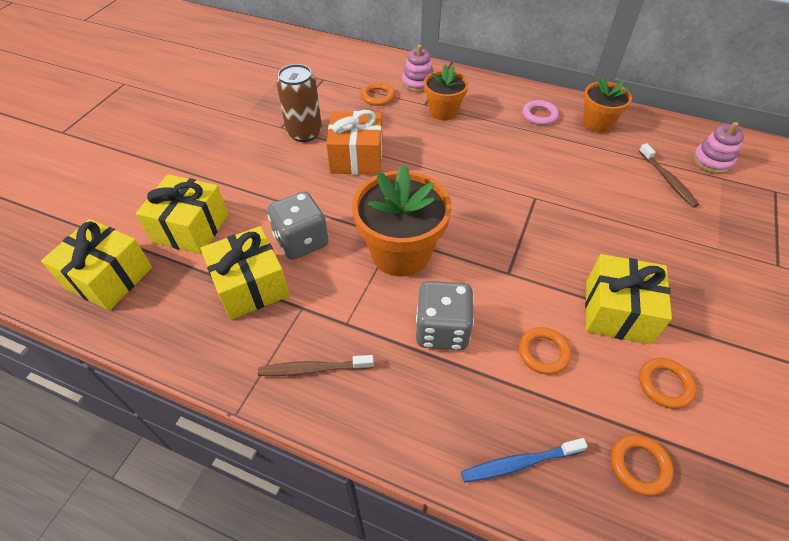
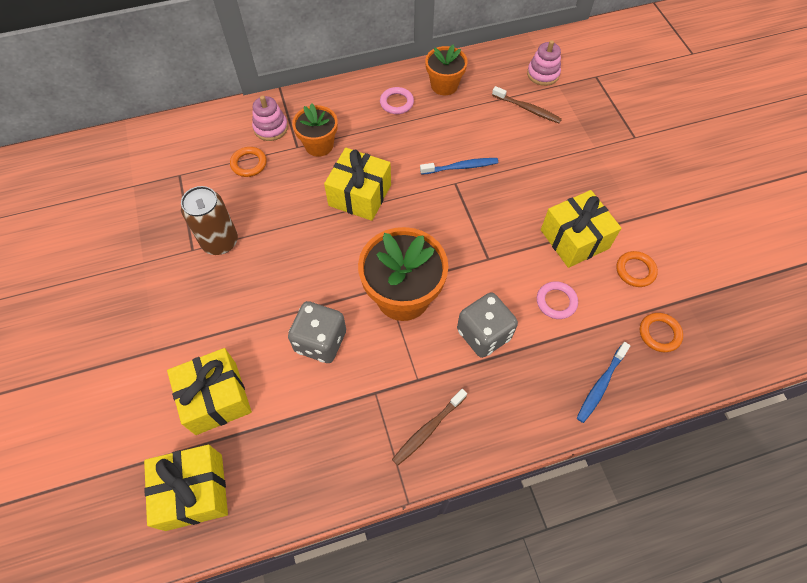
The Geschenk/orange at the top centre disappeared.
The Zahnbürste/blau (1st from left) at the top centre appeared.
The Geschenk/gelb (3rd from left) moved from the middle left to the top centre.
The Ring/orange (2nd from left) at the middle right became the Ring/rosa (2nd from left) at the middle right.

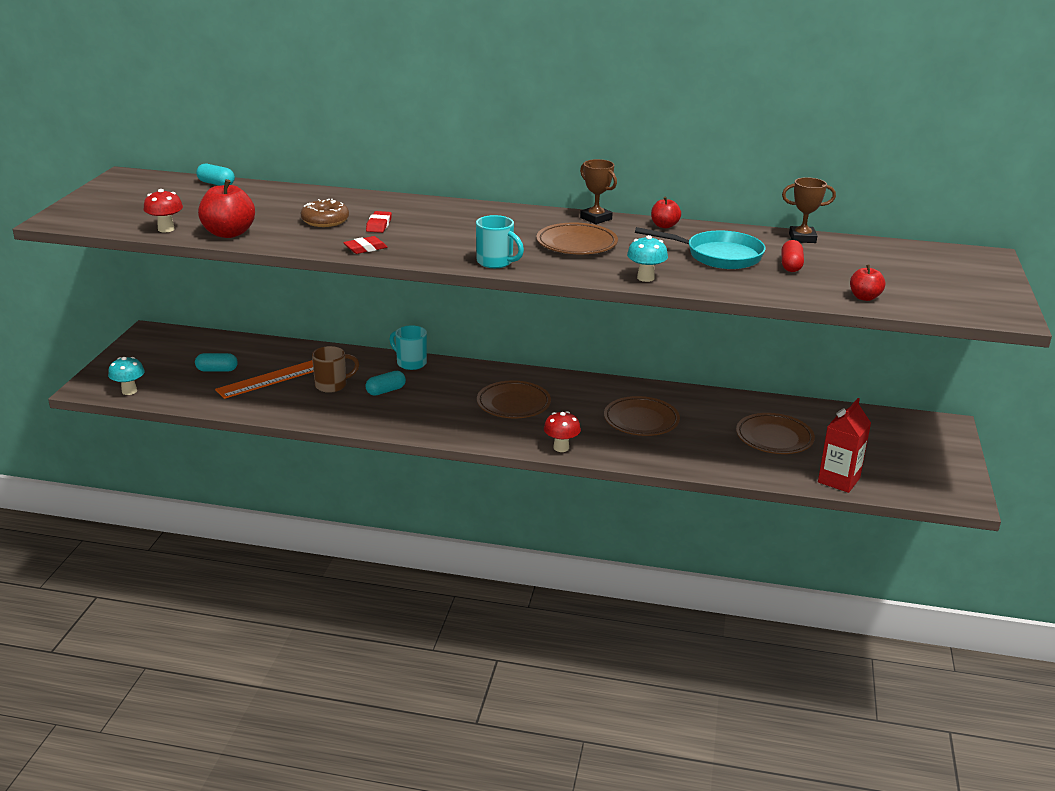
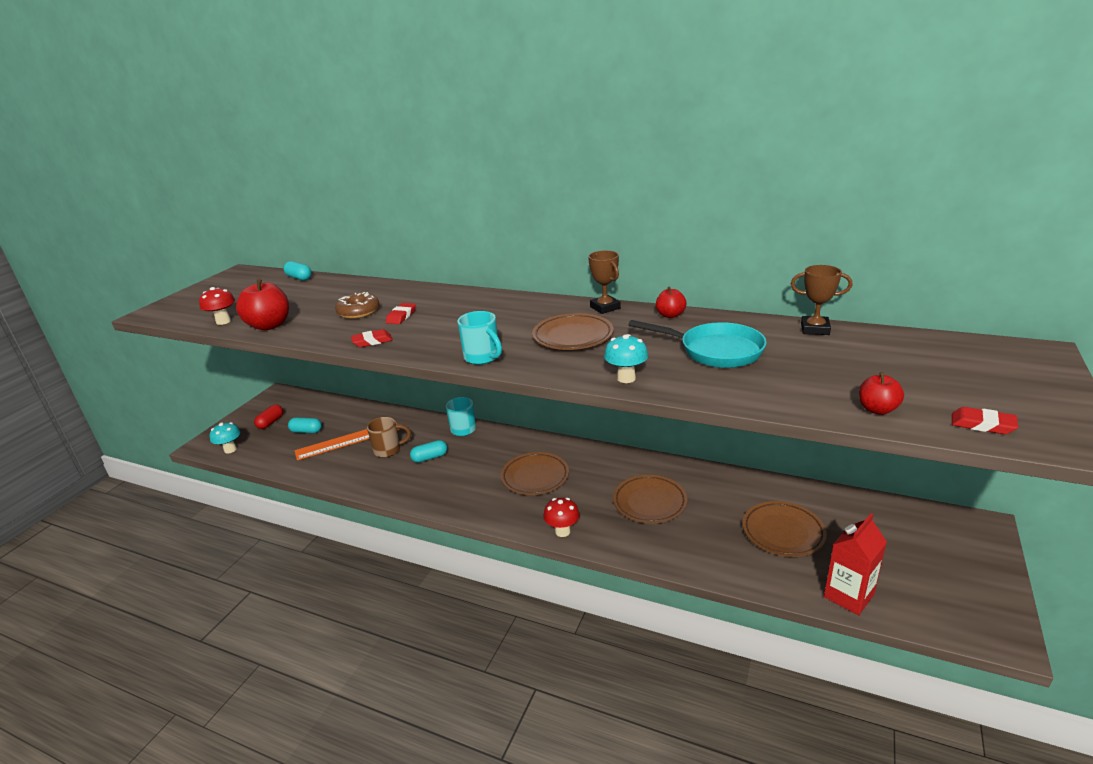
The Radiergummi/rot (3rd from left) at the middle right appeared.
The Kapsel/rot moved from the top right to the middle left.

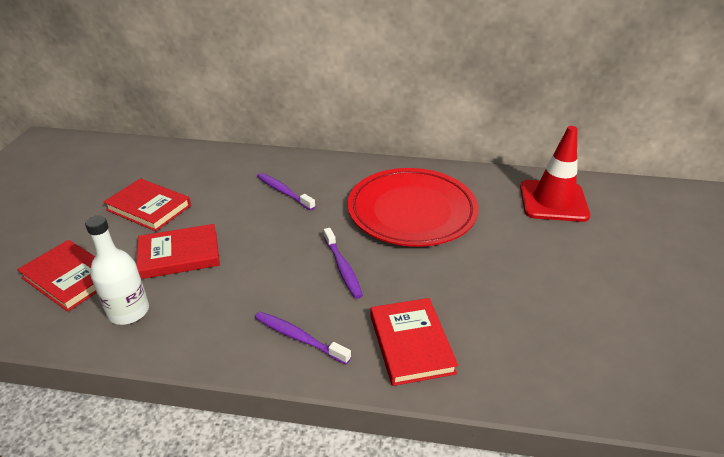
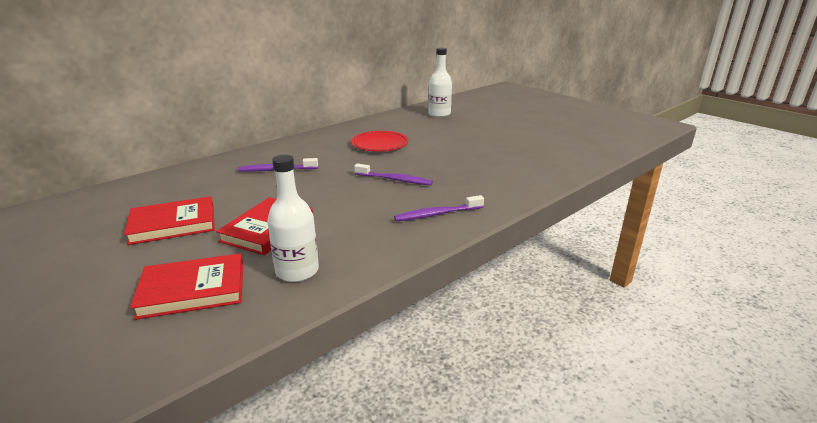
The Buch/rot (4th from left) at the bottom centre disappeared.
The Leitkegel/rot at the middle right was replaced by the Flasche/weiß (2nd from left) at the top centre.
The Teller/rot at the centre changed to 0.55 times the size.

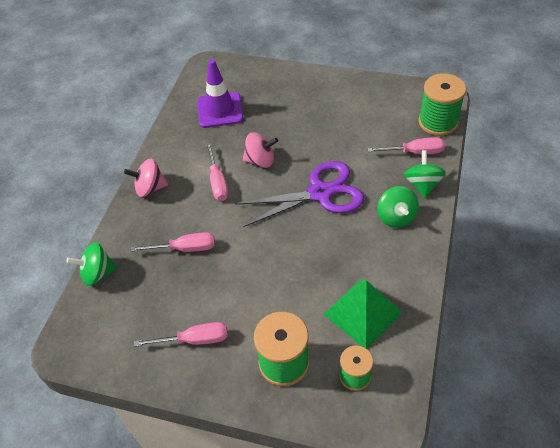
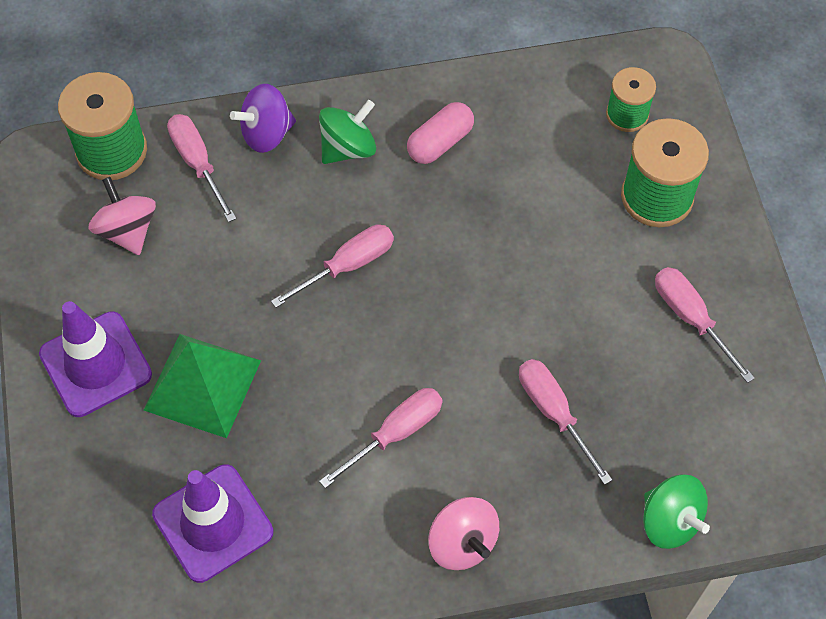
The Leitkegel/lila (1st from left) at the middle left appeared.
The Kapsel/rosa at the top centre appeared.
The Kreisel/rosa (2nd from left in the first image) moved from the centre to the middle left.
The Pyramide/grün moved from the bottom centre to the middle left.
The Schere/lila at the centre was replaced by the Schraubenzieher/rosa (2nd from left) at the centre.
The Kreisel/grün (3rd from left) at the middle right became the Kreisel/lila at the top left.

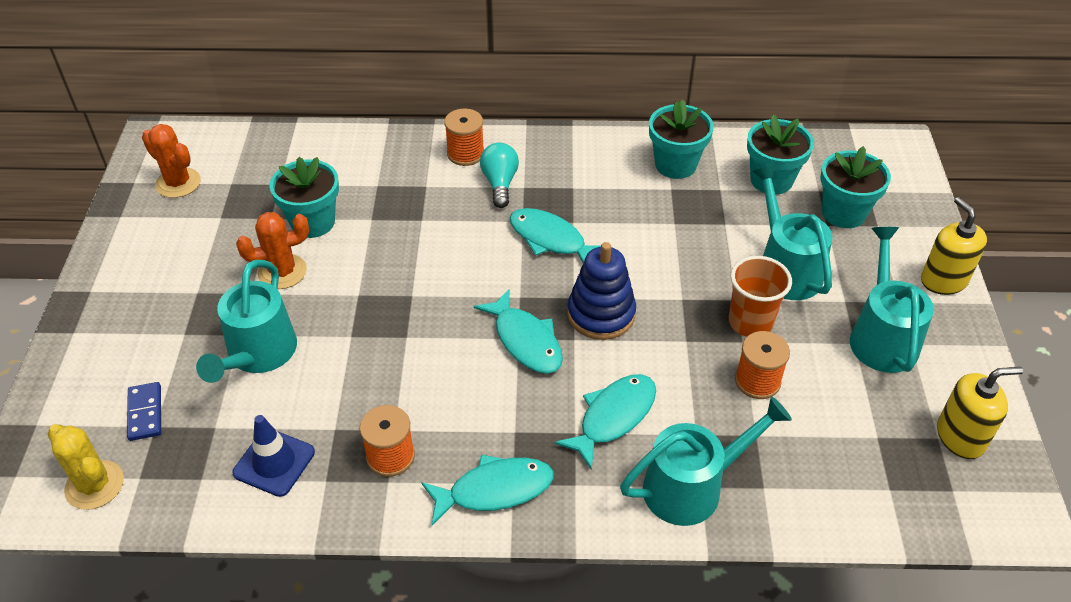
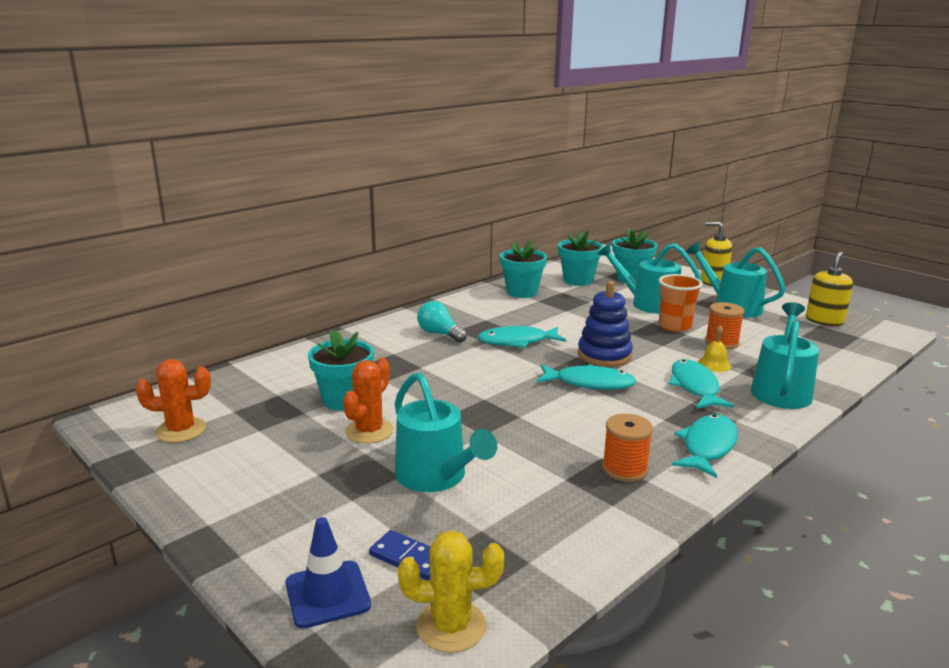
The Garnrolle/orange (2nd from left) at the top centre disappeared.
The Glocke/gelb at the middle right appeared.
The Leitkegel/blau moved from the bottom left to the bottom centre.

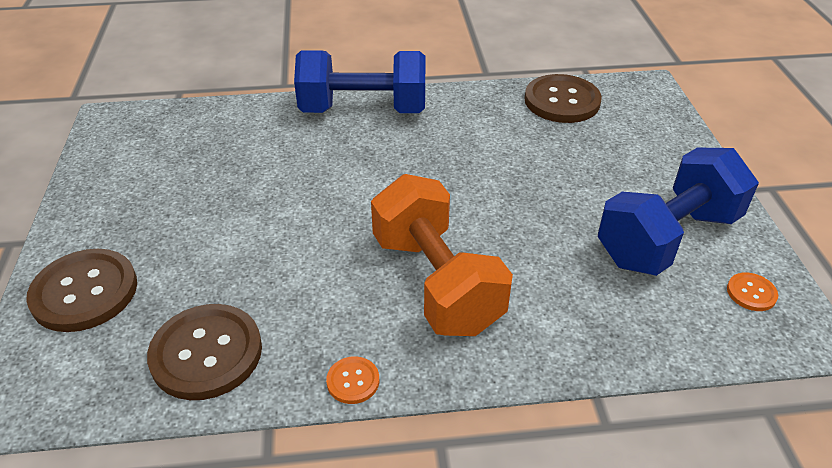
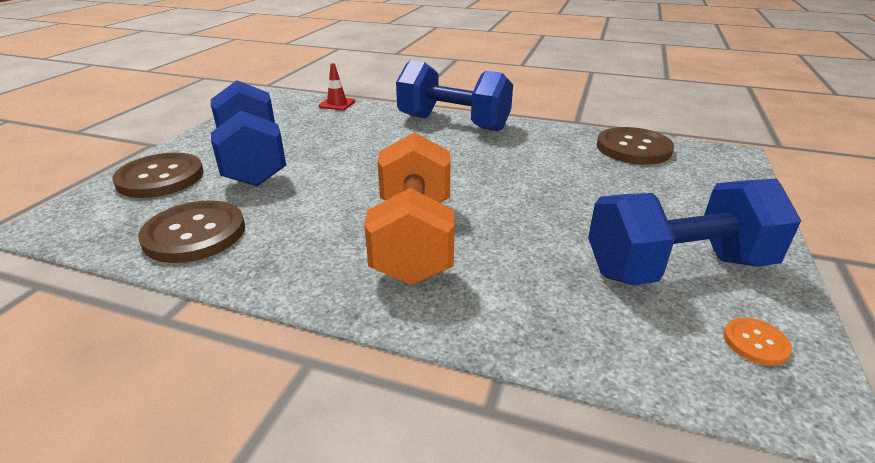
The Knopf/orange (1st from left) at the bottom centre disappeared.
The Hantel/blau (1st from left) at the top left appeared.
The Leitkegel/rot at the top centre appeared.

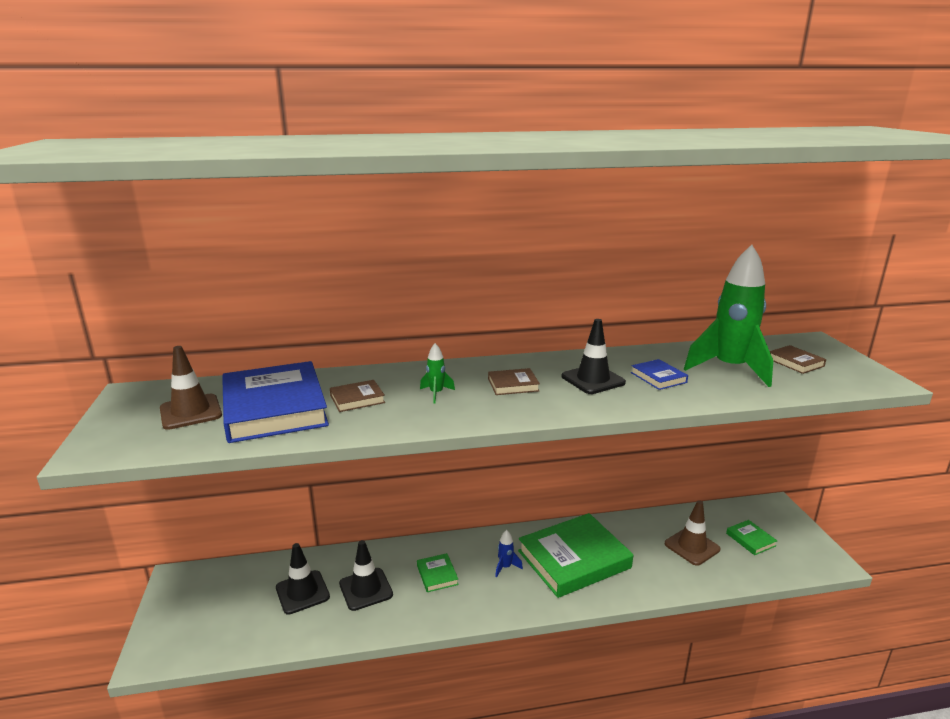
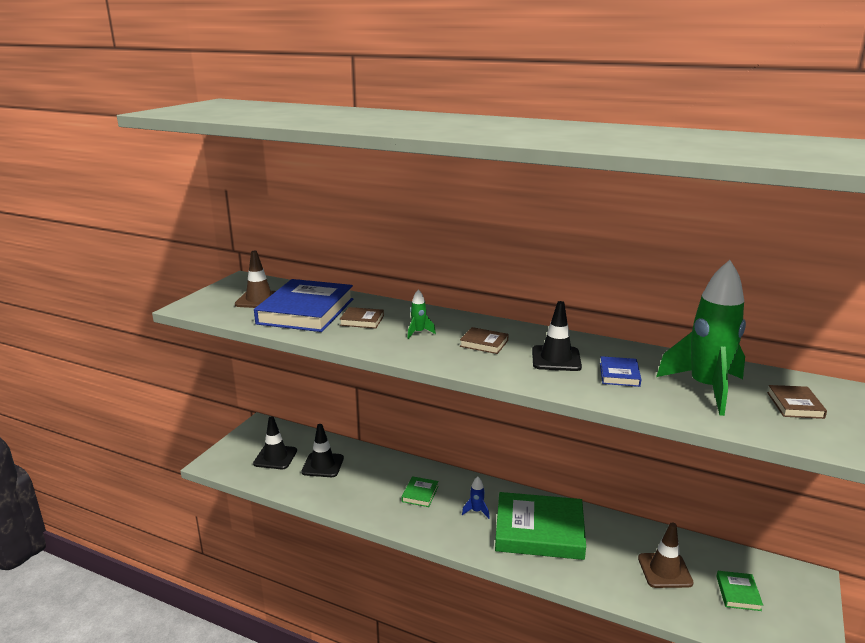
The Leitkegel/schwarz (2nd from left in the first image) moved from the bottom centre to the bottom left.

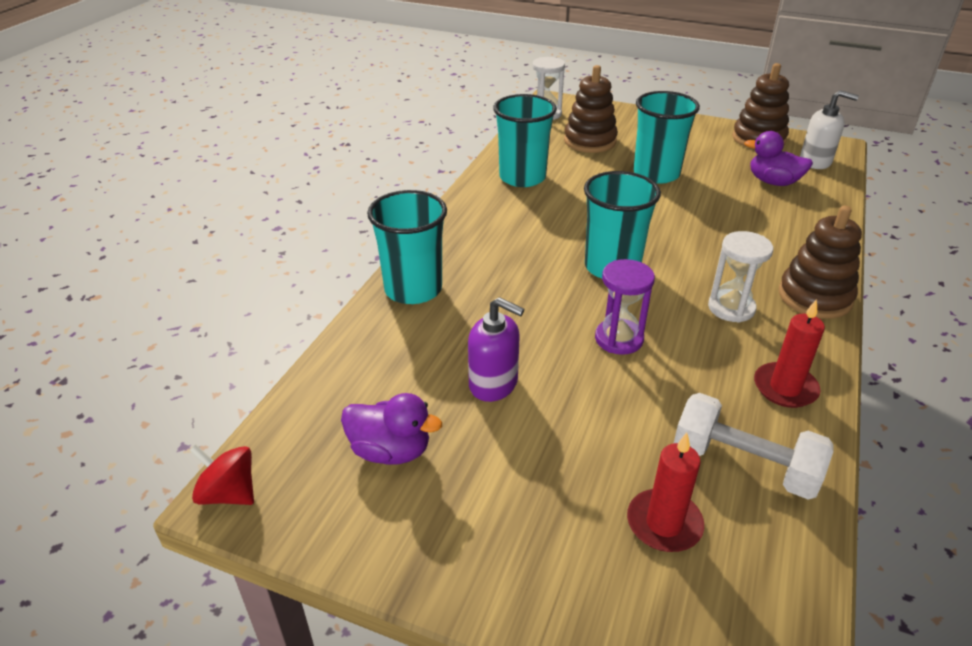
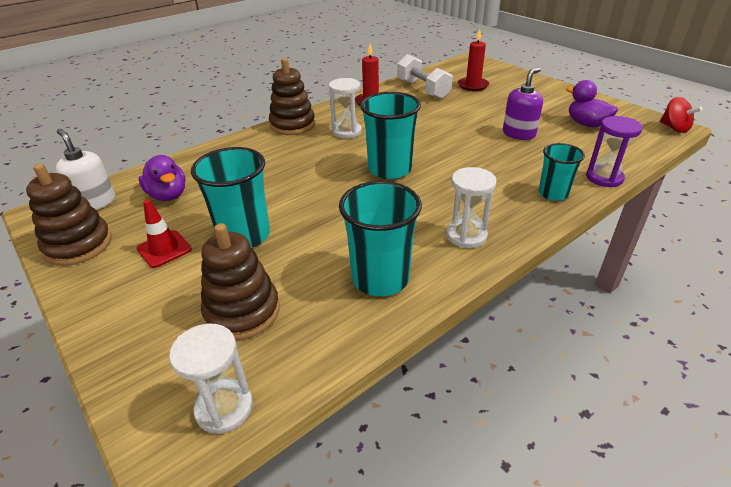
The Leitkegel/rot at the middle left appeared.
The Sanduhr/weiß (3rd from left) at the centre appeared.
The Sanduhr/lila moved from the centre to the top right.
The Seifenspender/lila at the centre turned 75 degrees clockwise.
The Becher/türkis (1st from left in the first image) at the centre changed to 0.62 times the size.

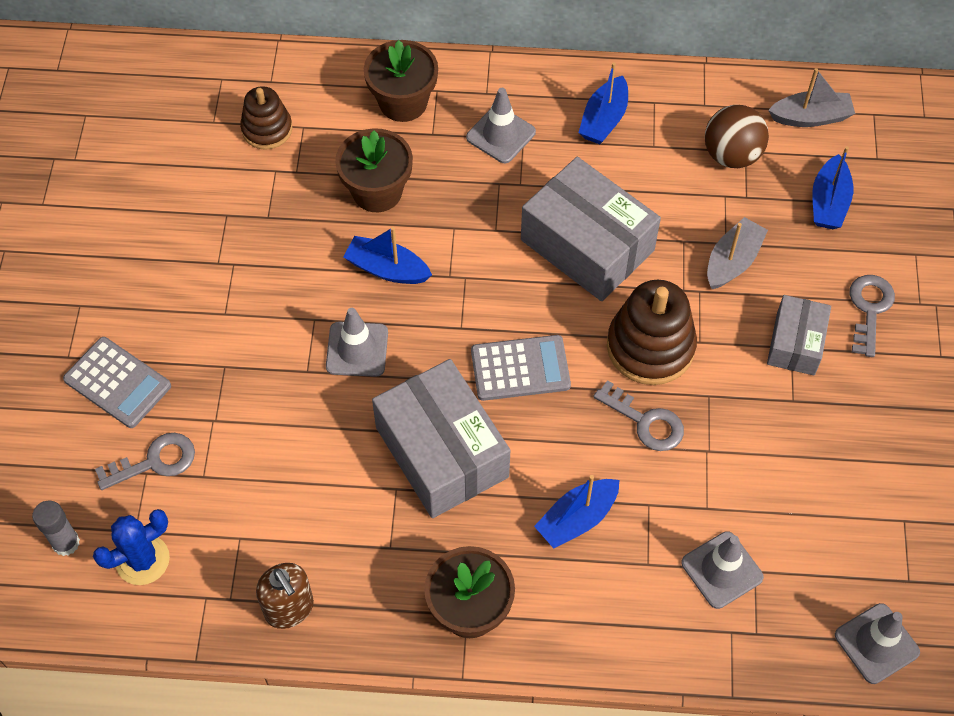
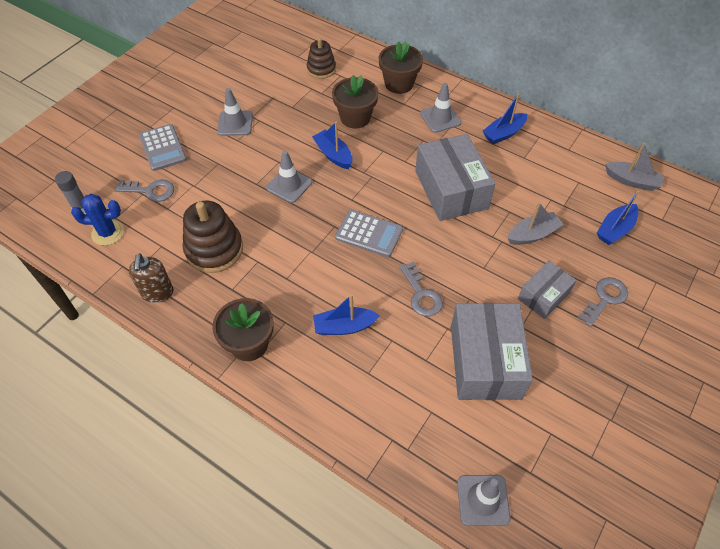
The Ball/braun at the top right disappeared.
The Schachtel/grau (1st from left in the first image) moved from the centre to the middle right.
The Stapelspielzeug/braun (2nd from left in the first image) moved from the middle right to the middle left.
The Leitkegel/grau (3rd from left in the first image) moved from the bottom right to the top left.

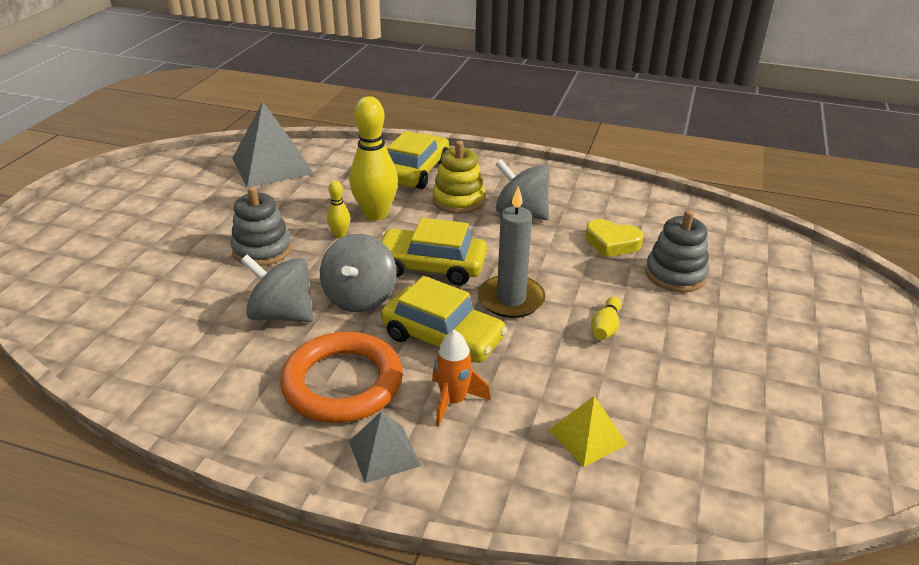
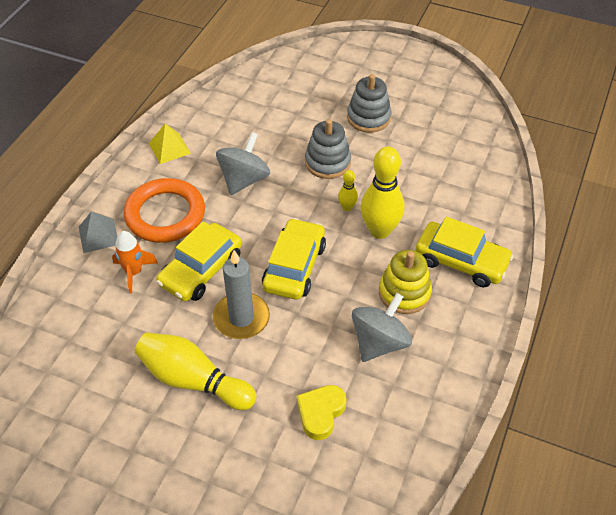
The Pyramide/grau (1st from left) at the top left disappeared.
The Kreisel/grau (2nd from left) at the centre disappeared.
The Pyramide/gelb moved from the bottom centre to the top left.
The Stapelspielzeug/grau (2nd from left) moved from the middle right to the top centre.
The Bowlingkegel/gelb (3rd from left in the first image) at the centre changed to 2.12 times the size.

